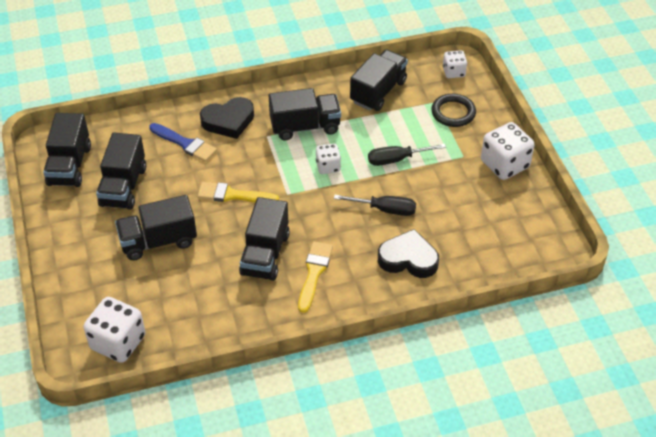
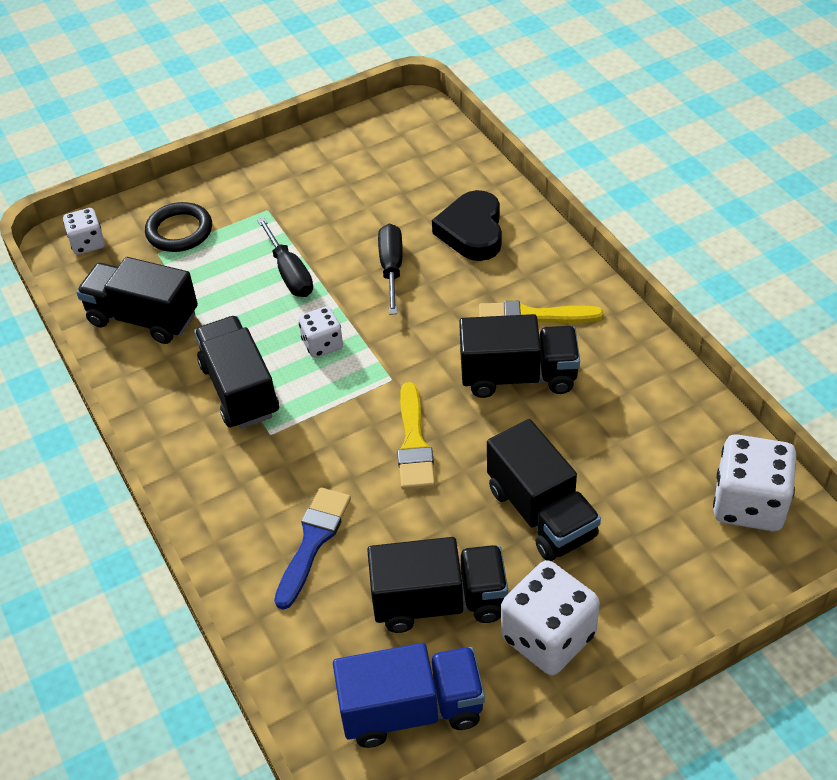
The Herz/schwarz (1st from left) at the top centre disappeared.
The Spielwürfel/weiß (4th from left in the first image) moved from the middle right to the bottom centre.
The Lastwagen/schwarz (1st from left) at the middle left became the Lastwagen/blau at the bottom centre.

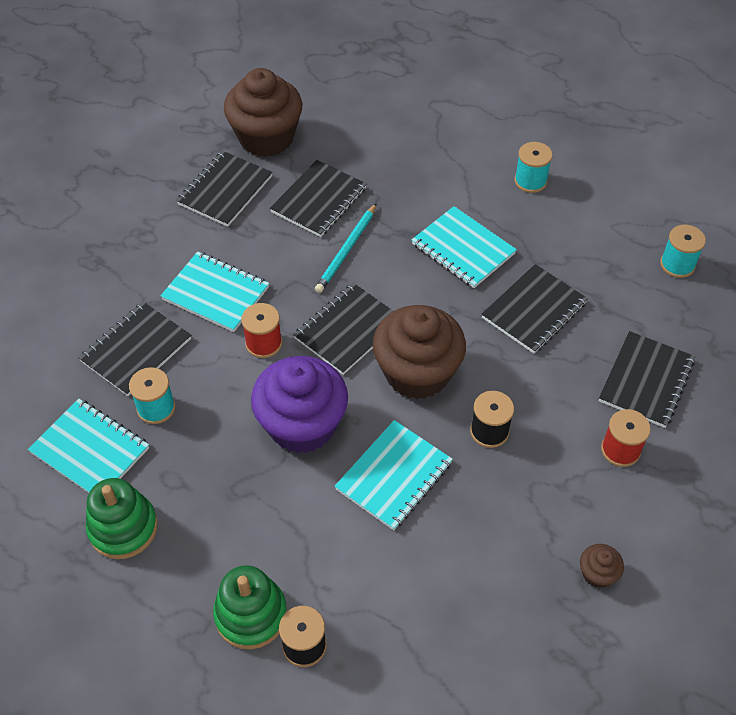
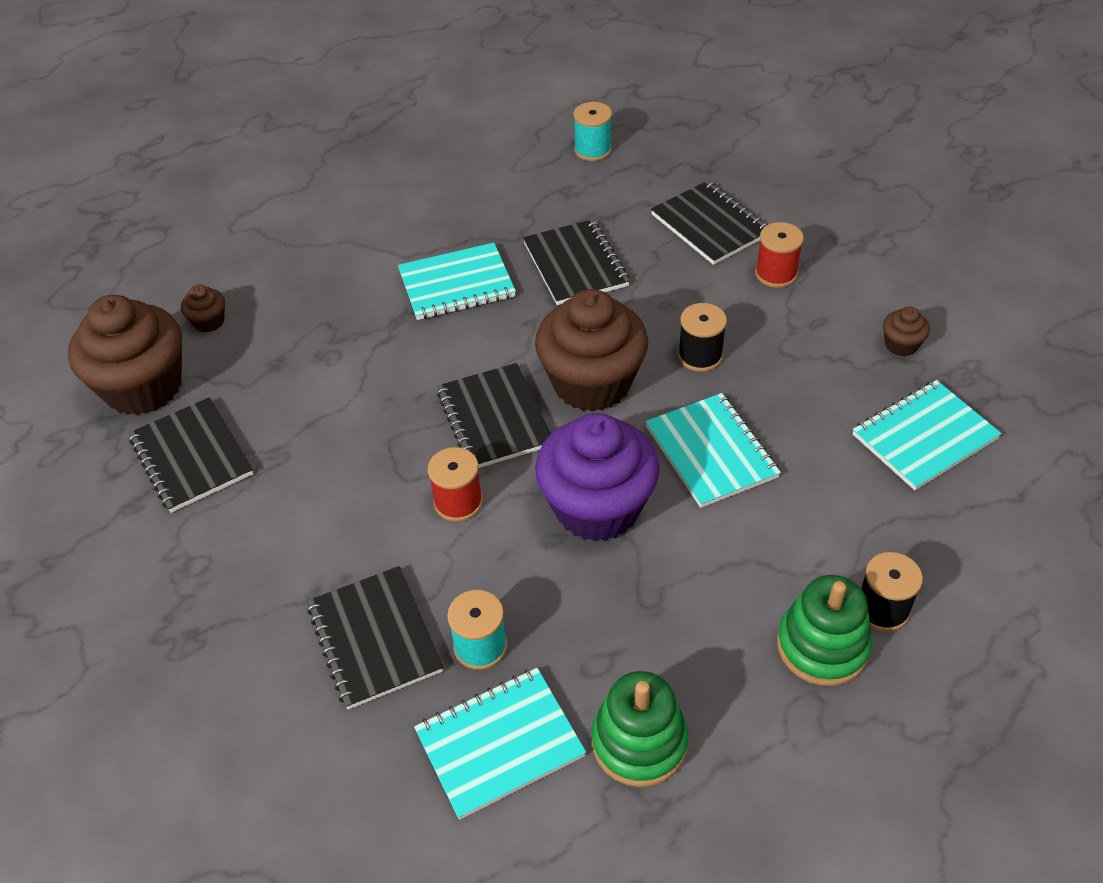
The Notizbuch/schwarz (3rd from left) at the top centre disappeared.
The Bleistift/türkis at the centre disappeared.
The Garnrolle/türkis (2nd from left) at the top right disappeared.
The Muffin/braun (2nd from left) at the middle left appeared.
The Notizbuch/türkis (2nd from left in the first image) moved from the middle left to the middle right.

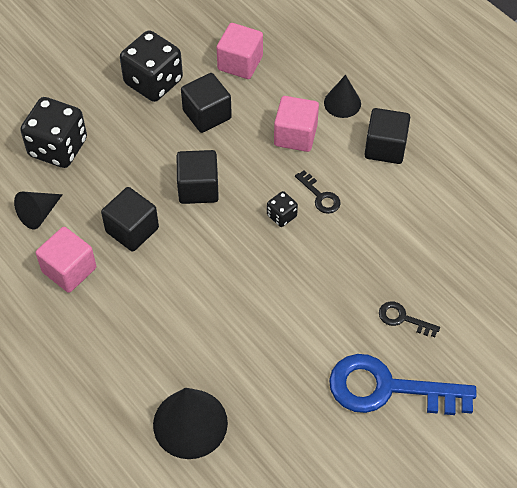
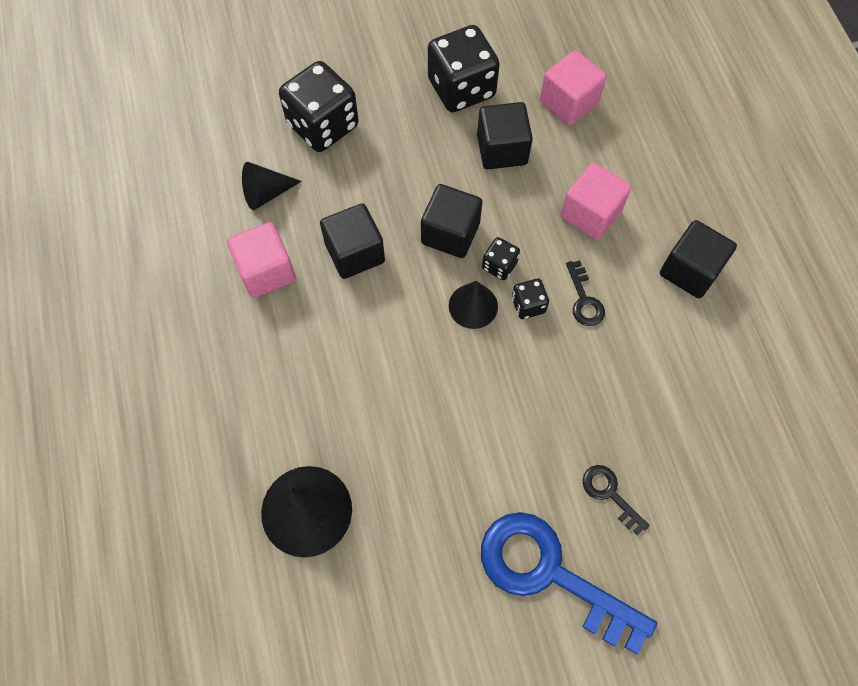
The Spielwürfel/schwarz (3rd from left) at the centre appeared.
The Kegel/schwarz (3rd from left) moved from the top centre to the centre.

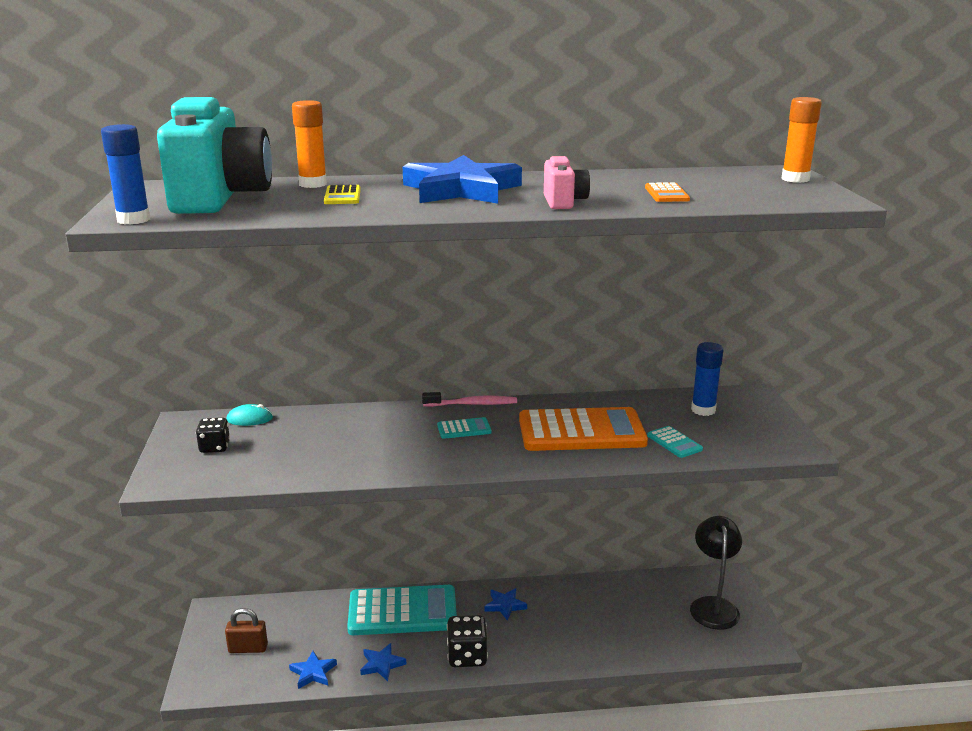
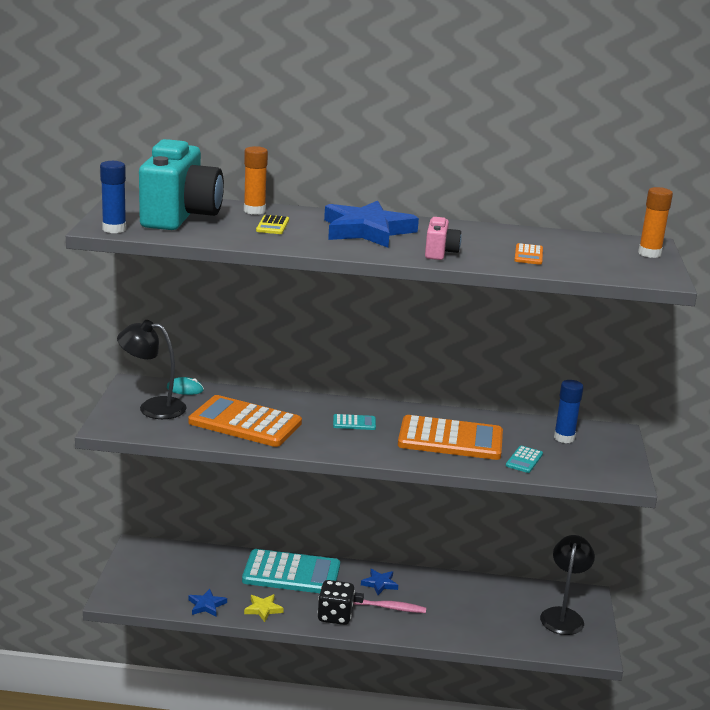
The Vorhängeschloss/braun at the bottom left disappeared.
The Taschenrechner/orange (1st from left) at the centre appeared.
The Zahnbürste/rosa moved from the centre to the bottom centre.
The Spielwürfel/schwarz (1st from left) at the middle left was replaced by the Lampe/schwarz (1st from left) at the middle left.
The Stern/blau (2nd from left) at the bottom centre became the Stern/gelb at the bottom centre.
The Taschenrechner/türkis (3rd from left) at the middle right turned 45 degrees clockwise.

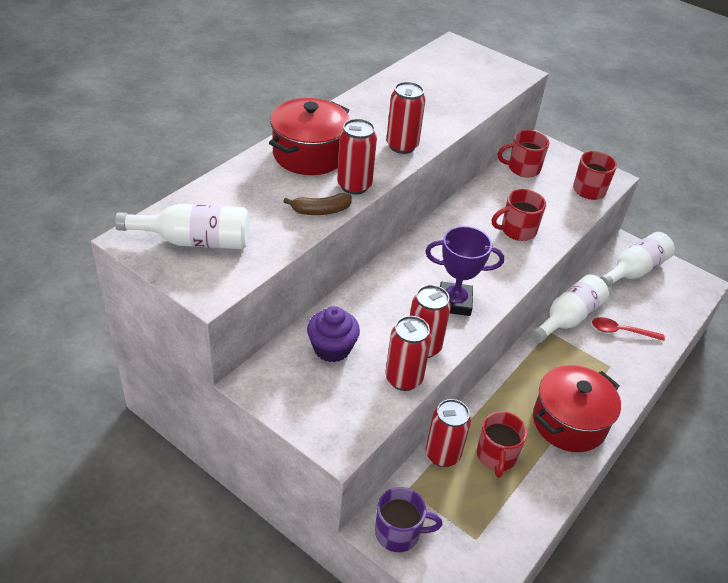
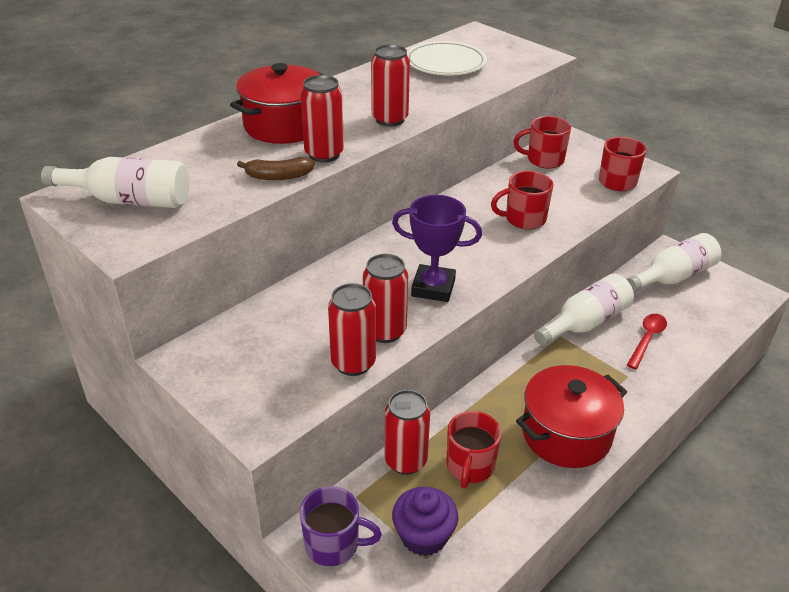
The Teller/weiß at the top centre appeared.
The Muffin/lila moved from the centre to the bottom centre.
The Löffel/rot at the middle right turned 105 degrees clockwise.

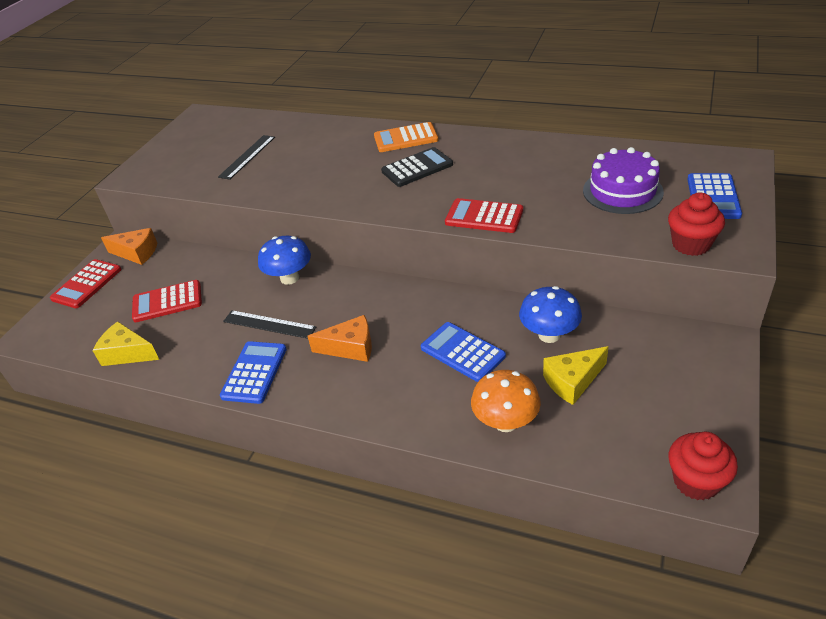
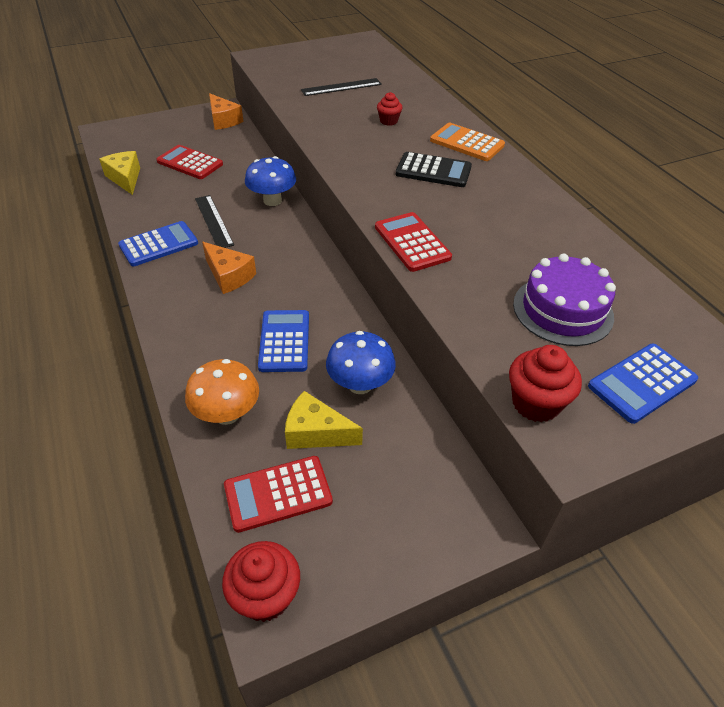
The Muffin/rot (2nd from left) at the top centre appeared.
The Taschenrechner/rot (1st from left in the first image) moved from the middle left to the bottom centre.

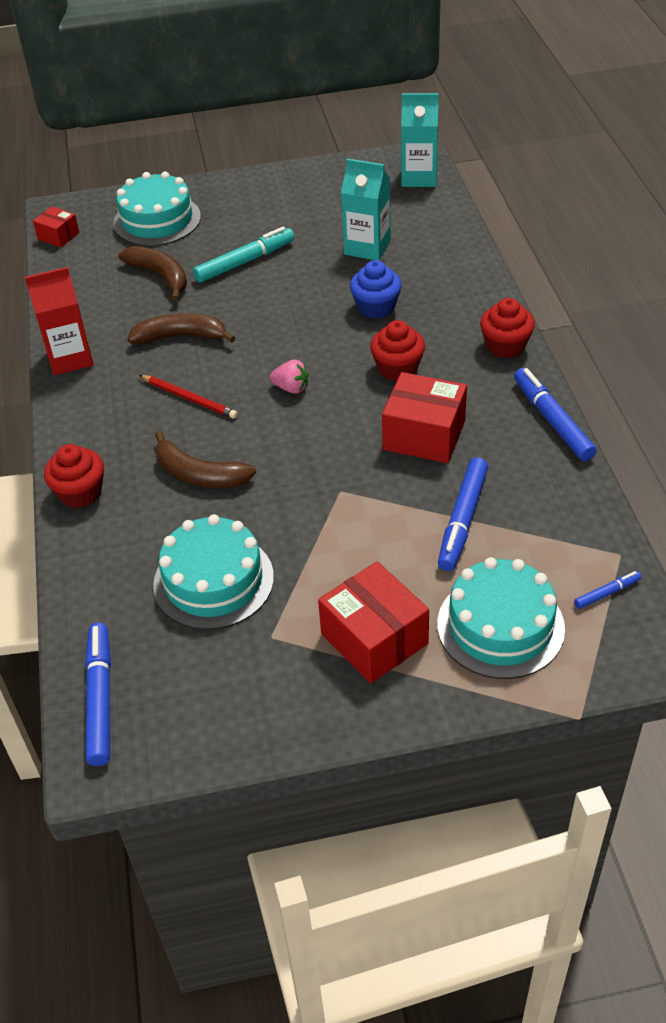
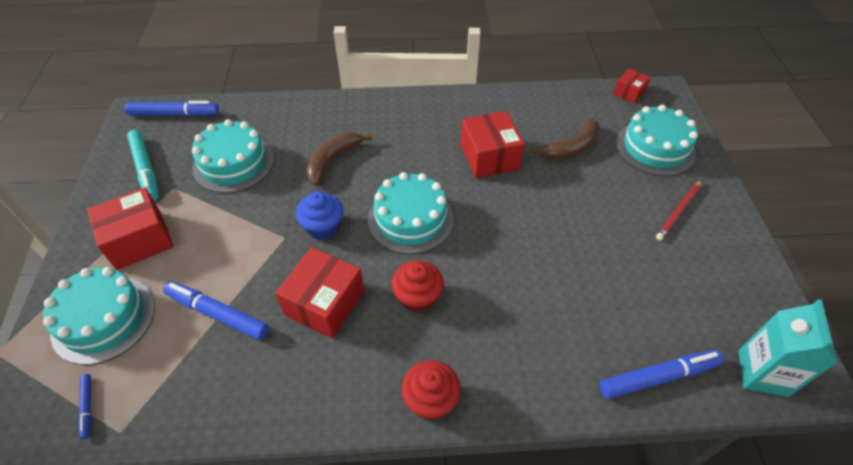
The Getränkekarton/rot at the top left disappeared.
The Muffin/rot (1st from left) at the middle left disappeared.
The Getränkekarton/türkis (1st from left) at the top centre disappeared.
The Bleistift/rot moved from the middle left to the middle right.
The Filzstift/türkis moved from the top centre to the middle left.
The Muffin/blau moved from the top centre to the centre.
The Filzstift/blau (3rd from left in the first image) moved from the middle right to the bottom right.
The Banane/braun (2nd from left) at the top left was replaced by the Schachtel/rot (3rd from left) at the top centre.
The Erdbeere/rosa at the centre was replaced by the Kuchen/türkis (3rd from left) at the centre.

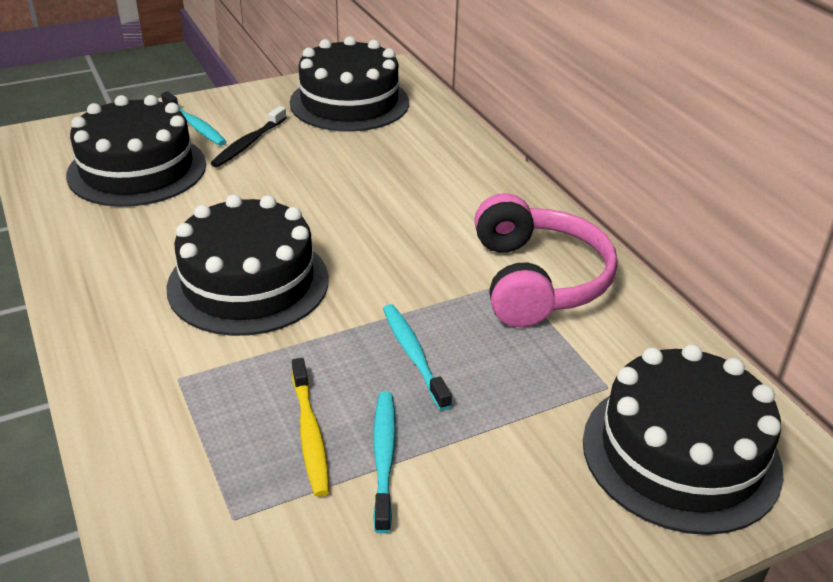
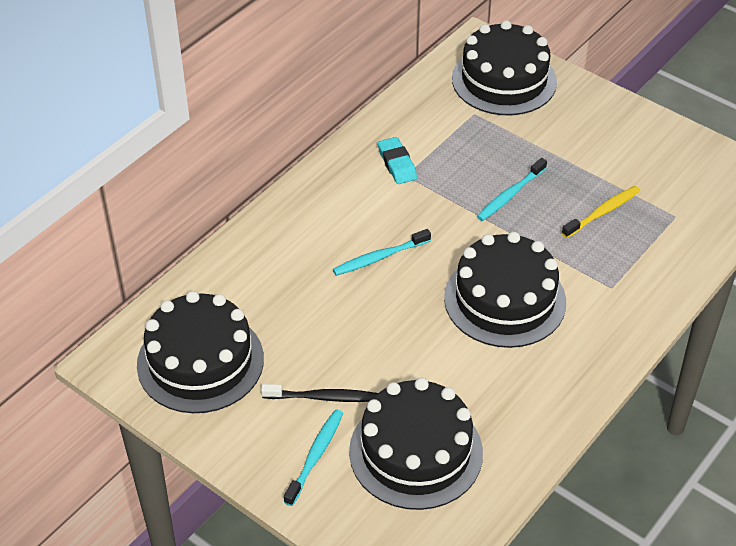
The Zahnbürste/türkis (2nd from left) moved from the bottom centre to the centre.
The Kopfhörer/rosa at the centre was replaced by the Radiergummi/türkis at the top centre.

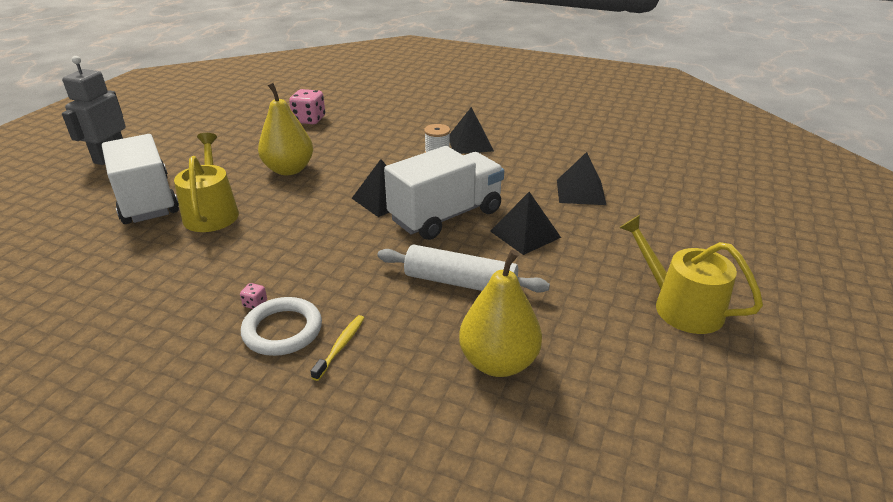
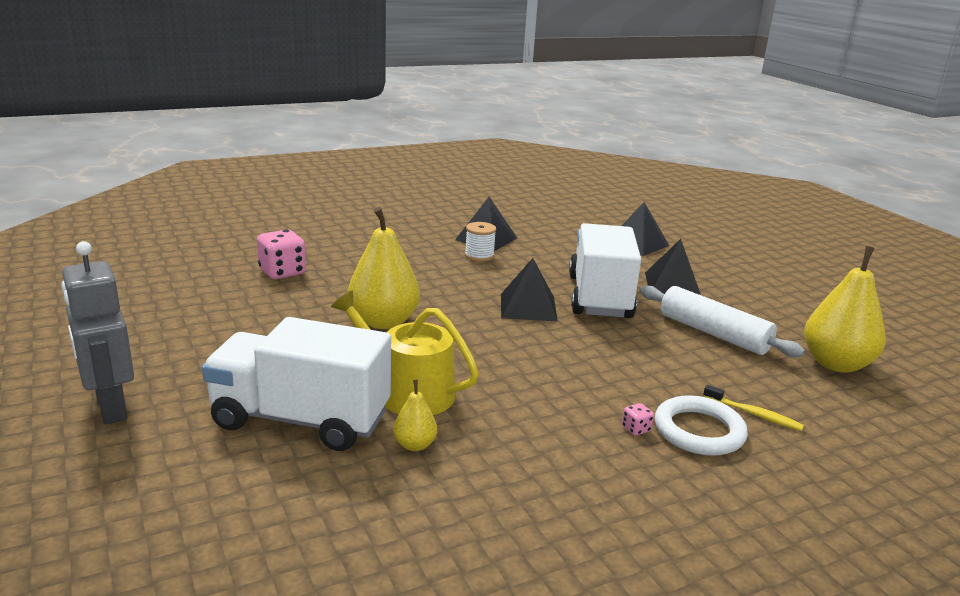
The Gießkanne/gelb (2nd from left) at the middle right disappeared.
The Birne/gelb (2nd from left) at the bottom centre appeared.
The Zahnbürste/gelb at the bottom centre turned 150 degrees clockwise.
The Nudelholz/weiß at the centre turned 75 degrees clockwise.

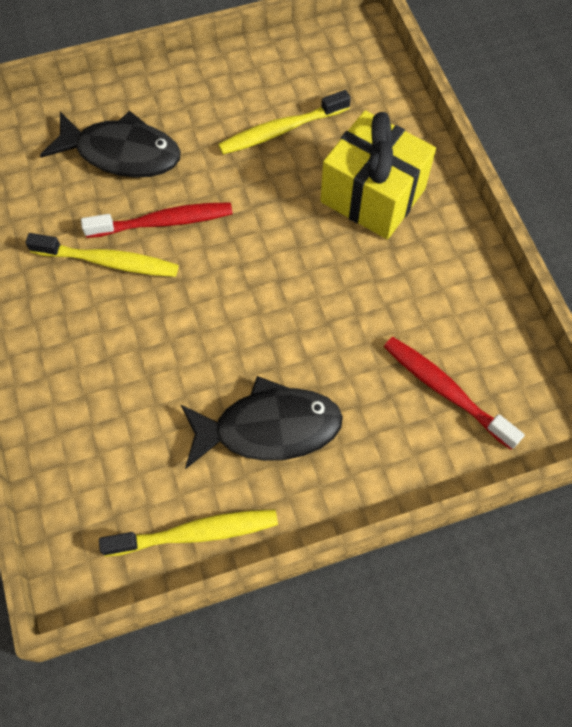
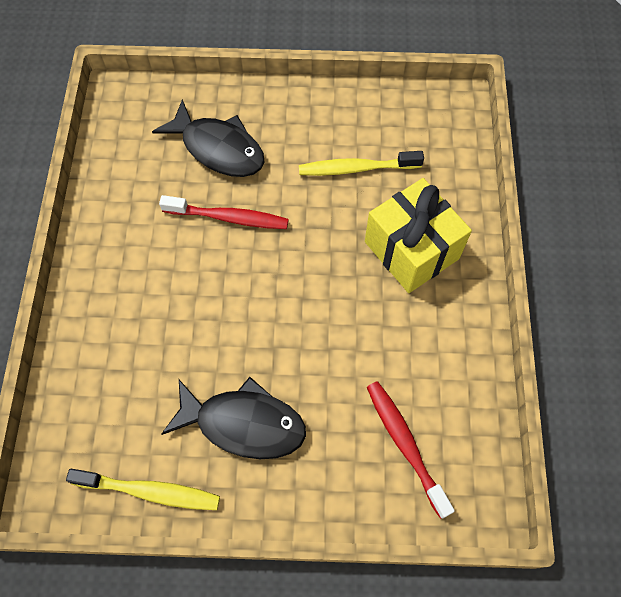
The Zahnbürste/gelb (1st from left) at the middle left disappeared.

